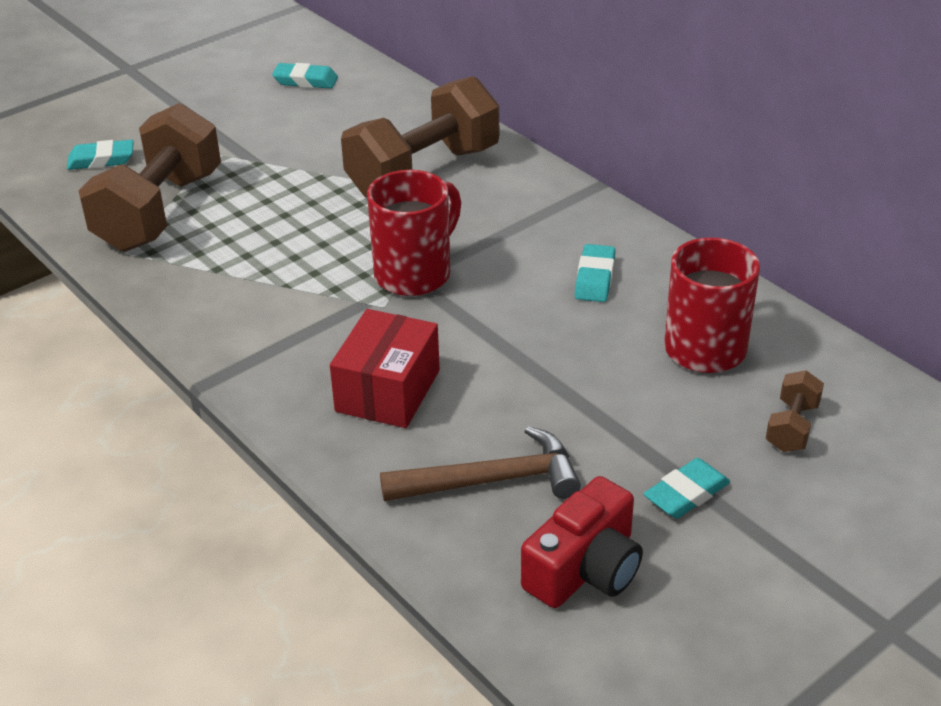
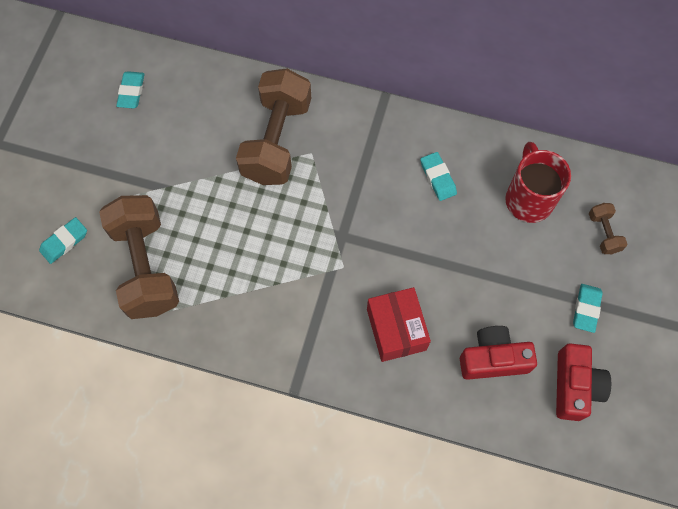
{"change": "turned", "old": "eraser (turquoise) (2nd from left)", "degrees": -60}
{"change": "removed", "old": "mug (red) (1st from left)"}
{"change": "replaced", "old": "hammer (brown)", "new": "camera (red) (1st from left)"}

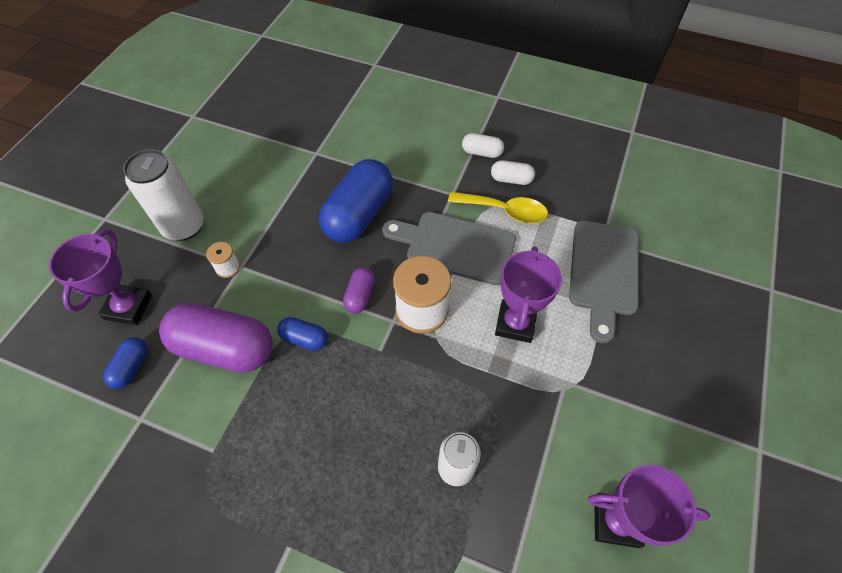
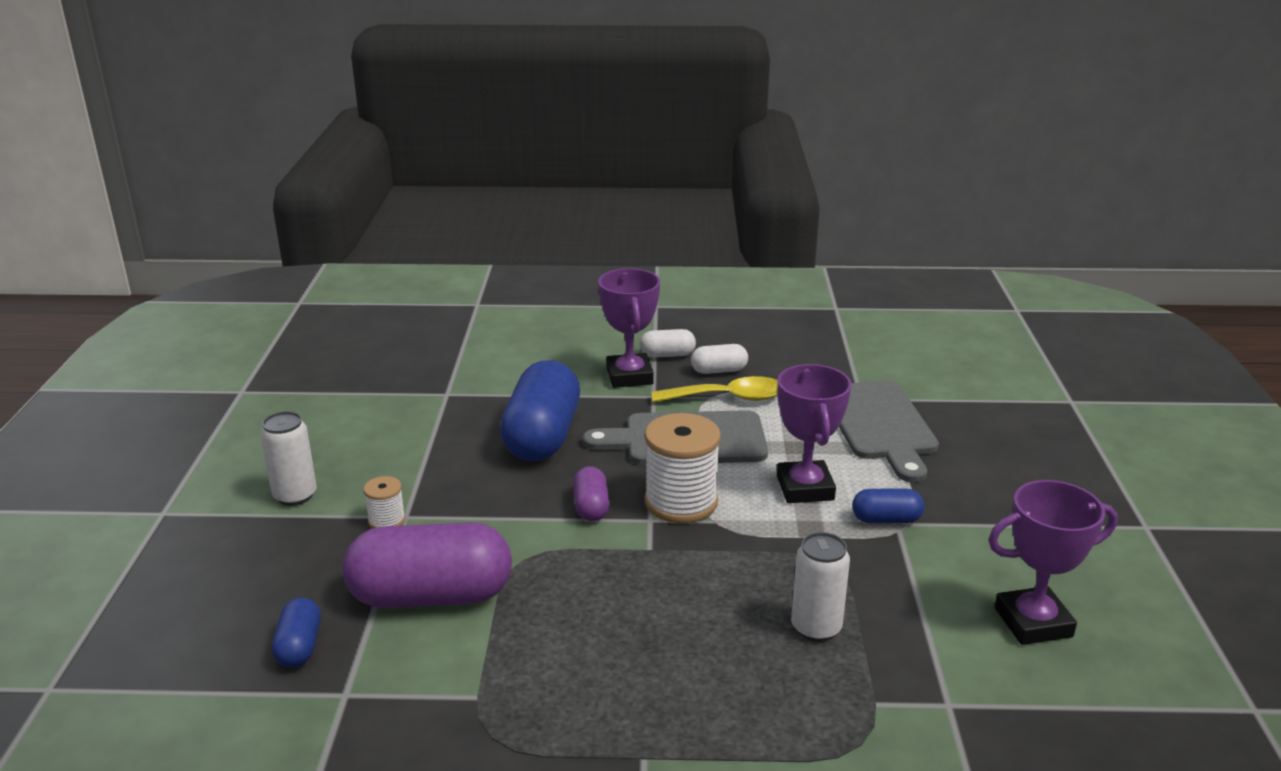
{"change": "moved", "old": "trophy (purple) (1st from left)"}
{"change": "resized", "old": "can (white) (1st from left)", "factor": 0.66}
{"change": "moved", "old": "capsule (blue) (2nd from left in the first image)", "new": "capsule (blue) (3rd from left)"}

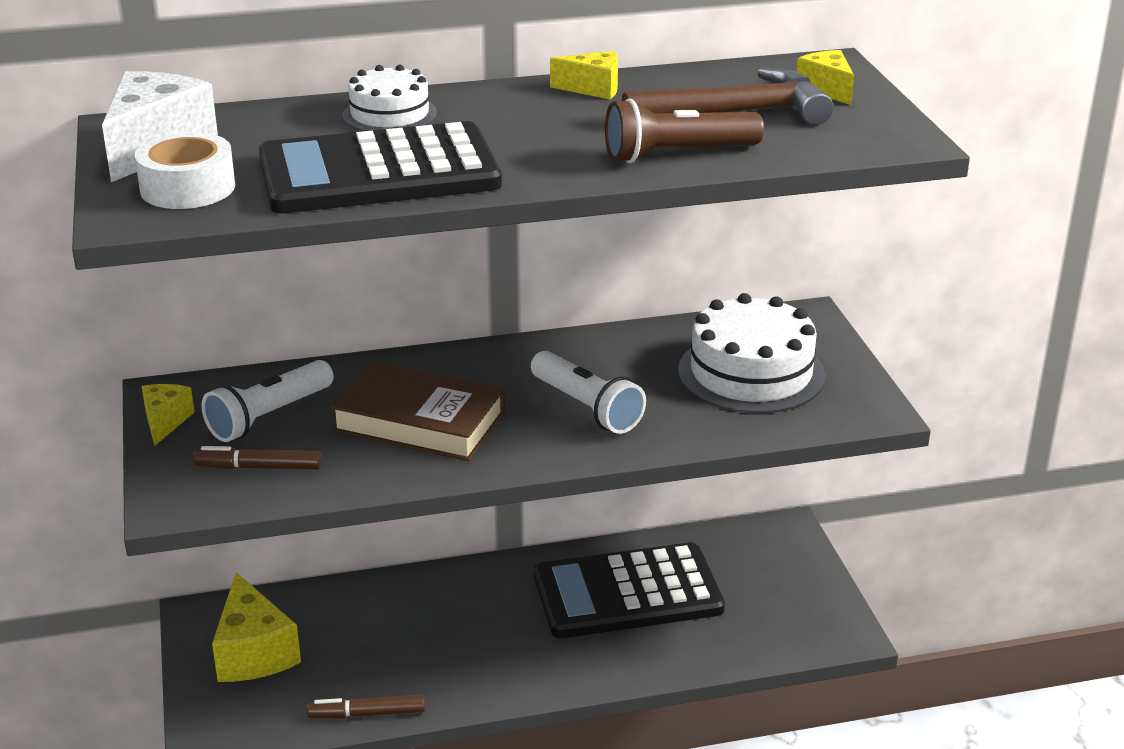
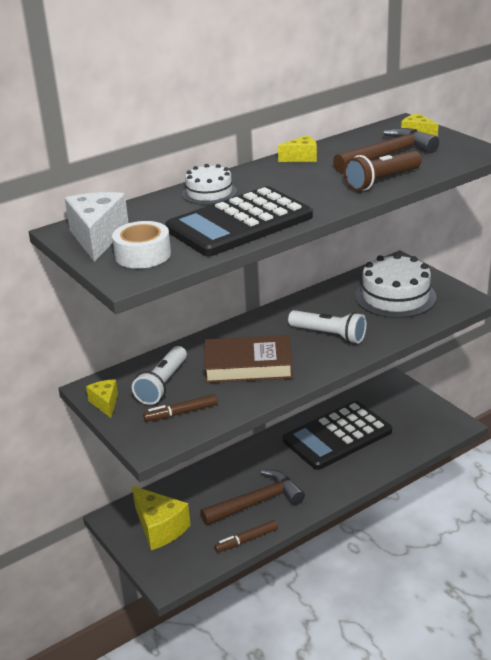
{"change": "added", "new": "hammer (brown) (1st from left)"}

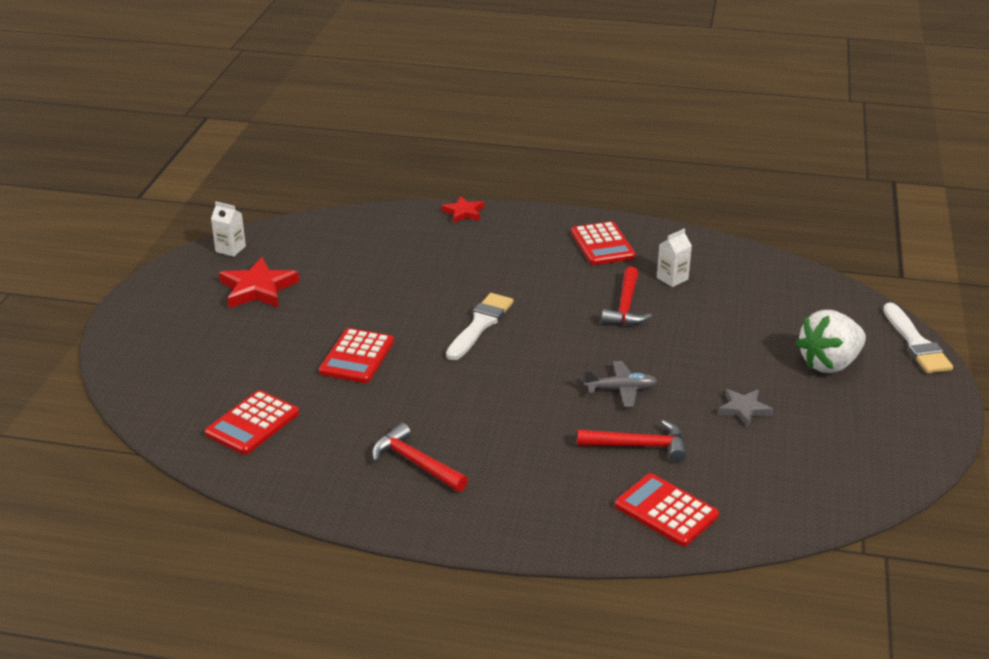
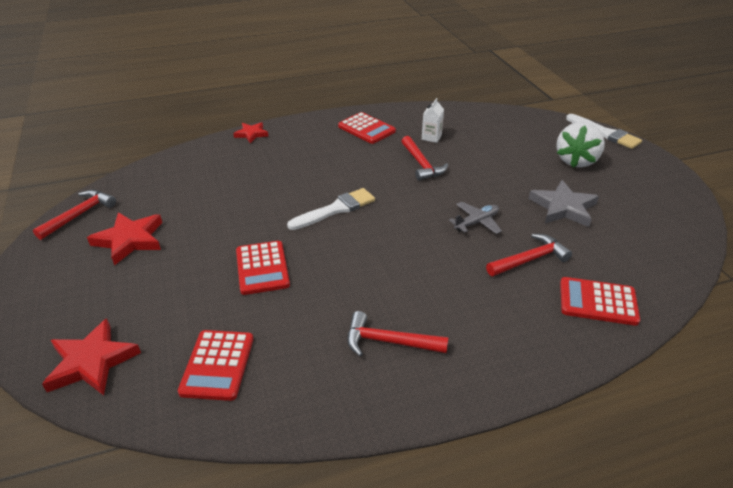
{"change": "replaced", "old": "carton (white) (1st from left)", "new": "hammer (red) (1st from left)"}
{"change": "turned", "old": "brush (white) (1st from left)", "degrees": 60}
{"change": "resized", "old": "star (grey)", "factor": 1.67}
{"change": "added", "new": "star (red) (1st from left)"}

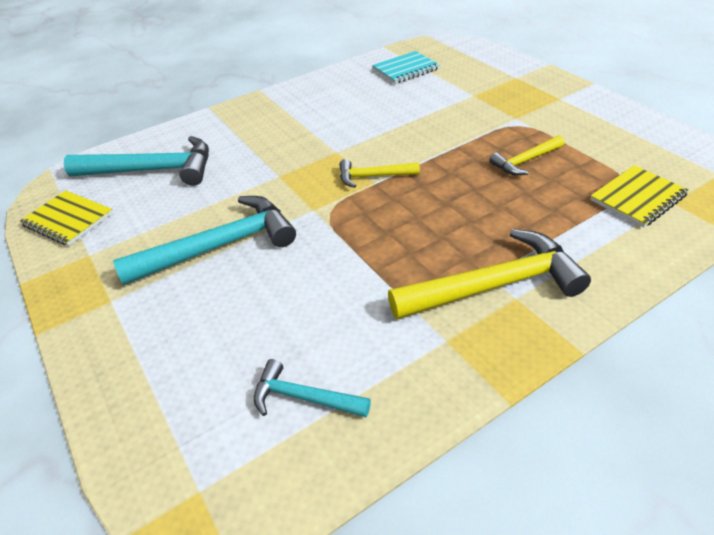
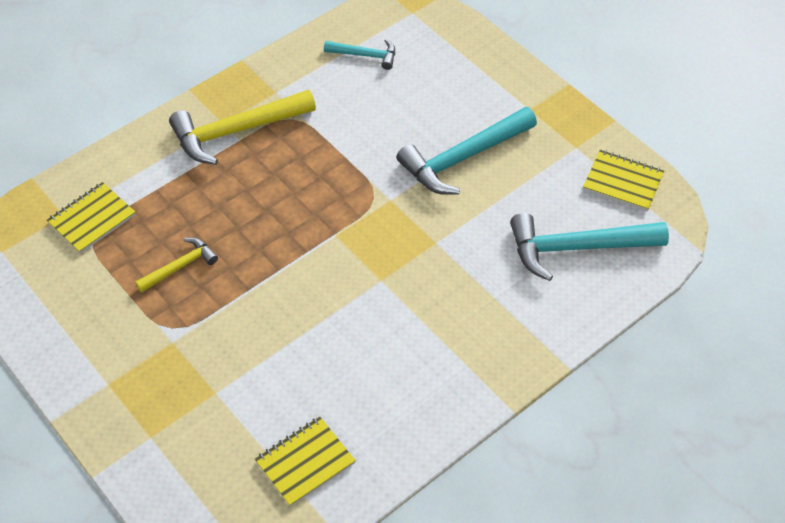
{"change": "removed", "old": "hammer (yellow) (1st from left)"}
{"change": "recoloured", "old": "notebook (turquoise)", "new": "notebook (yellow) (2nd from left)"}

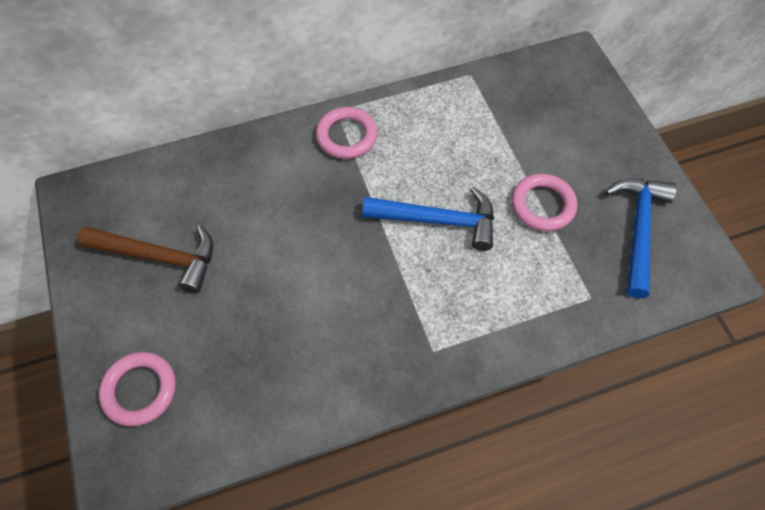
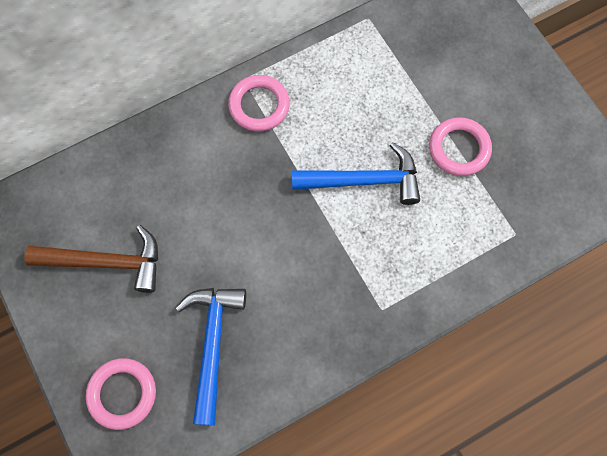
{"change": "moved", "old": "hammer (blue) (2nd from left in the first image)", "new": "hammer (blue) (1st from left)"}

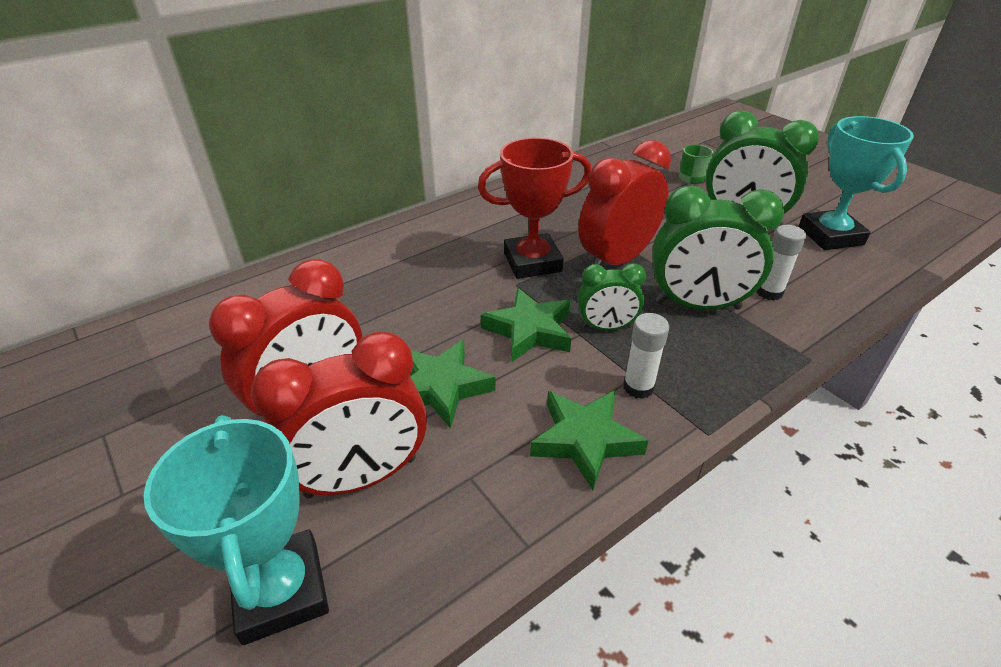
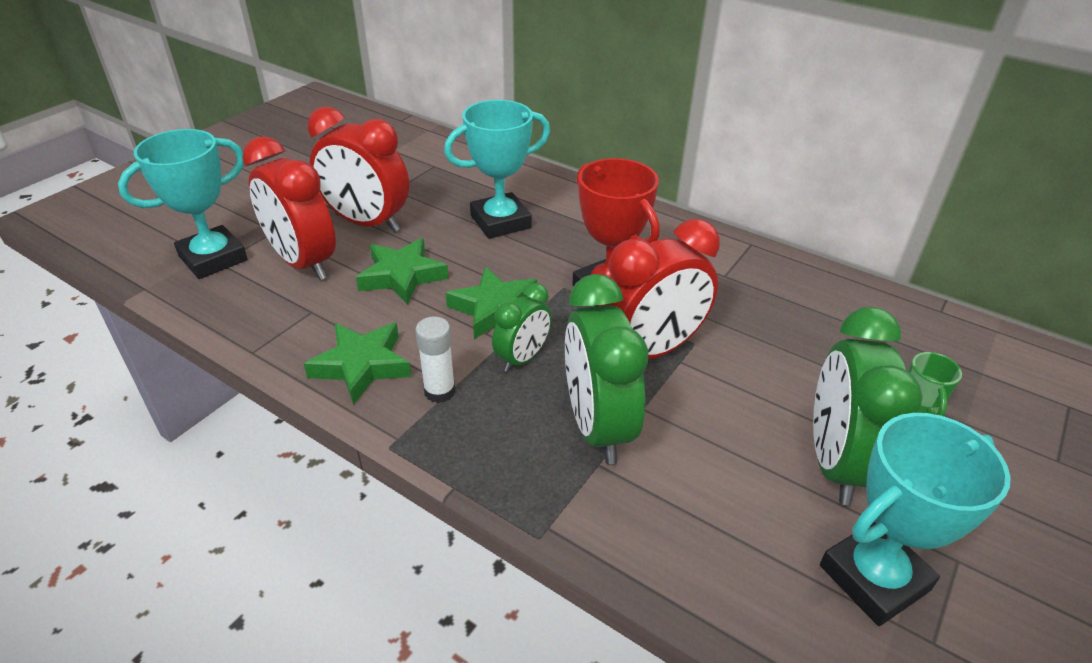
{"change": "turned", "old": "clock (green) (1st from left)", "degrees": -120}
{"change": "turned", "old": "clock (red) (3rd from left)", "degrees": 120}
{"change": "removed", "old": "glue stick (white) (2nd from left)"}
{"change": "added", "new": "trophy (turquoise) (2nd from left)"}

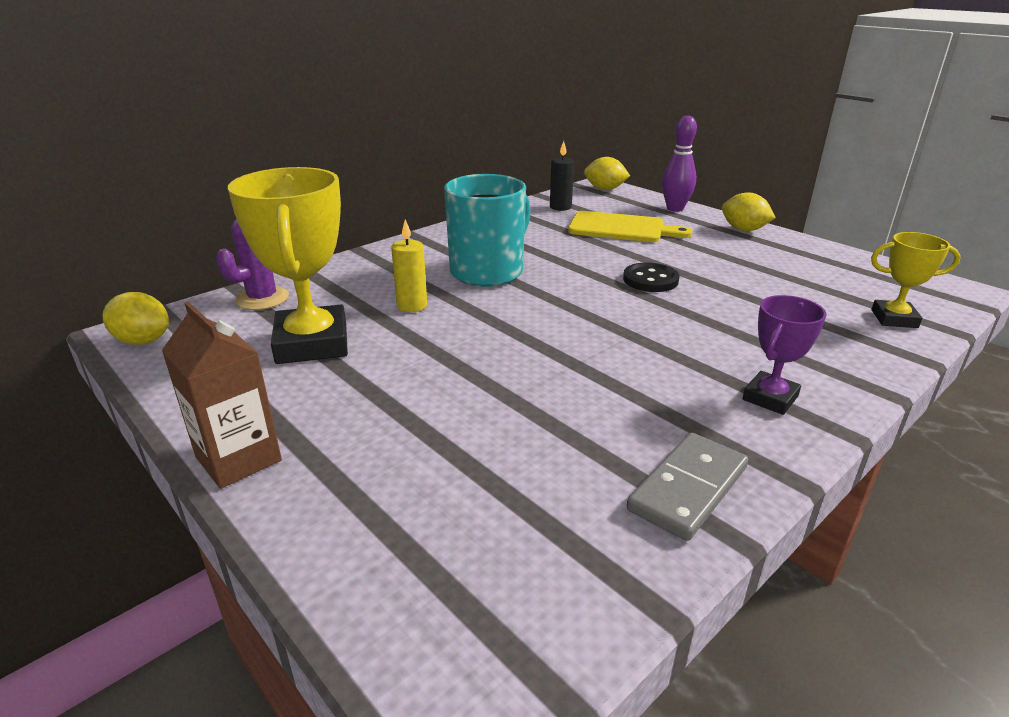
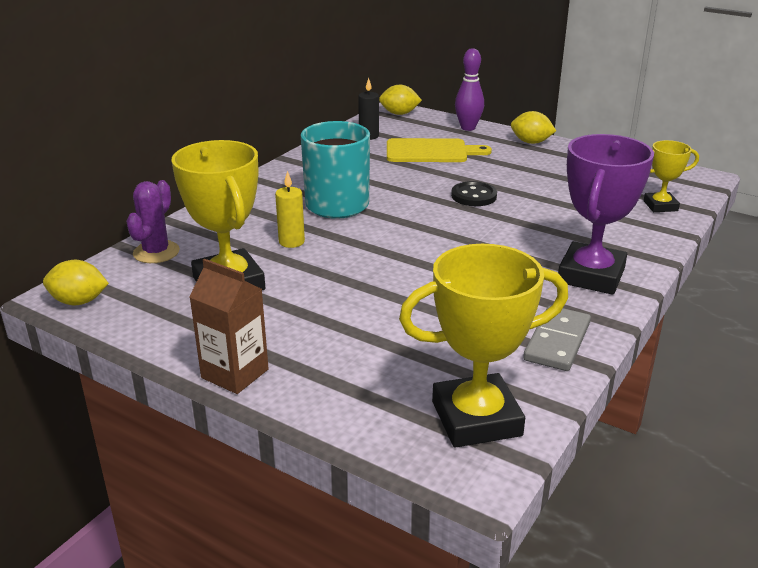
{"change": "resized", "old": "trophy (purple)", "factor": 1.85}
{"change": "added", "new": "trophy (yellow) (2nd from left)"}

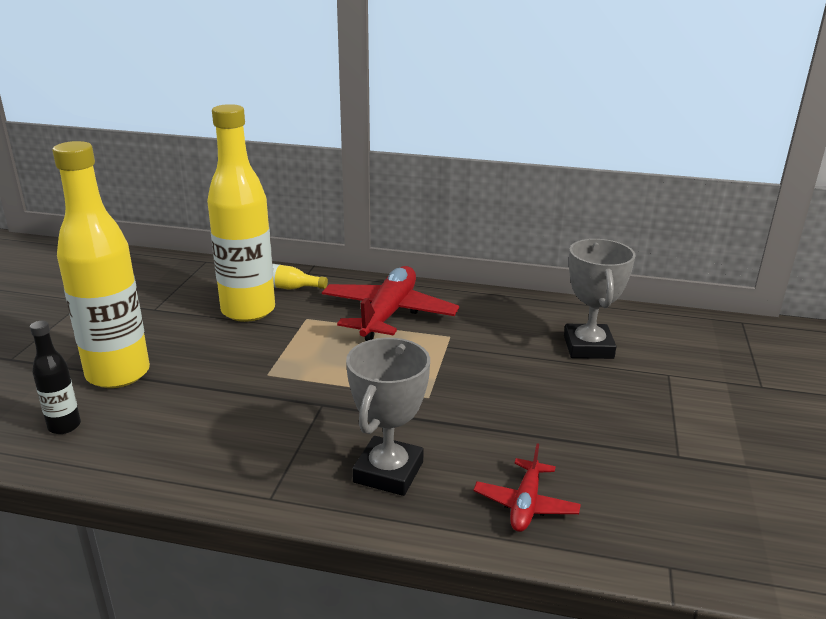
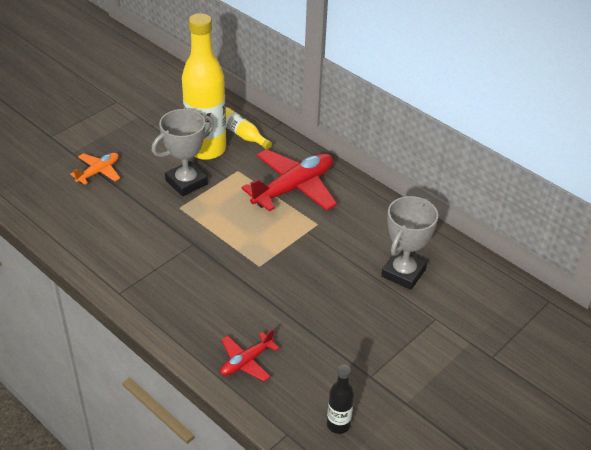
{"change": "moved", "old": "bottle (black)"}
{"change": "replaced", "old": "bottle (yellow) (1st from left)", "new": "plane (orange)"}
{"change": "moved", "old": "trophy (grey) (1st from left)"}

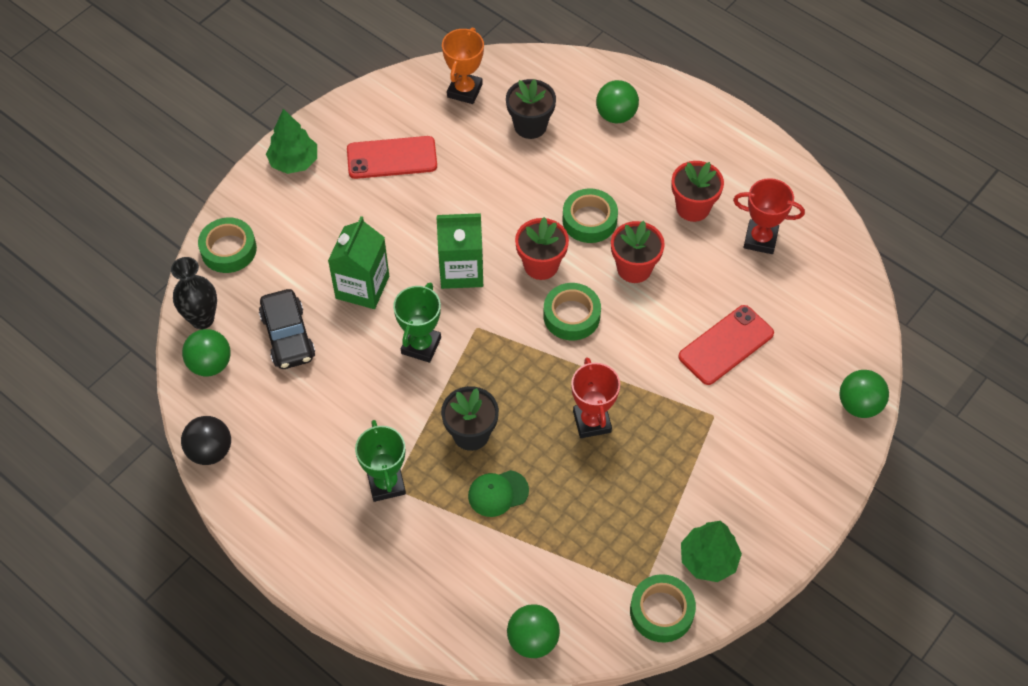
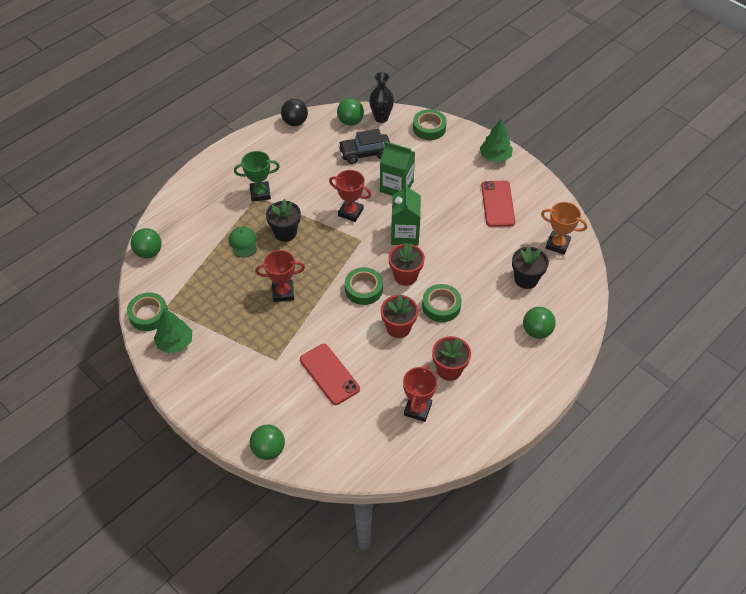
{"change": "recoloured", "old": "trophy (green) (2nd from left)", "new": "trophy (red) (2nd from left)"}

